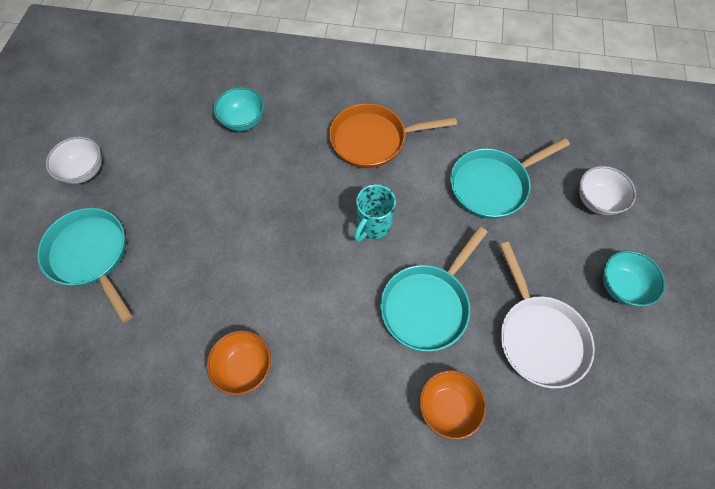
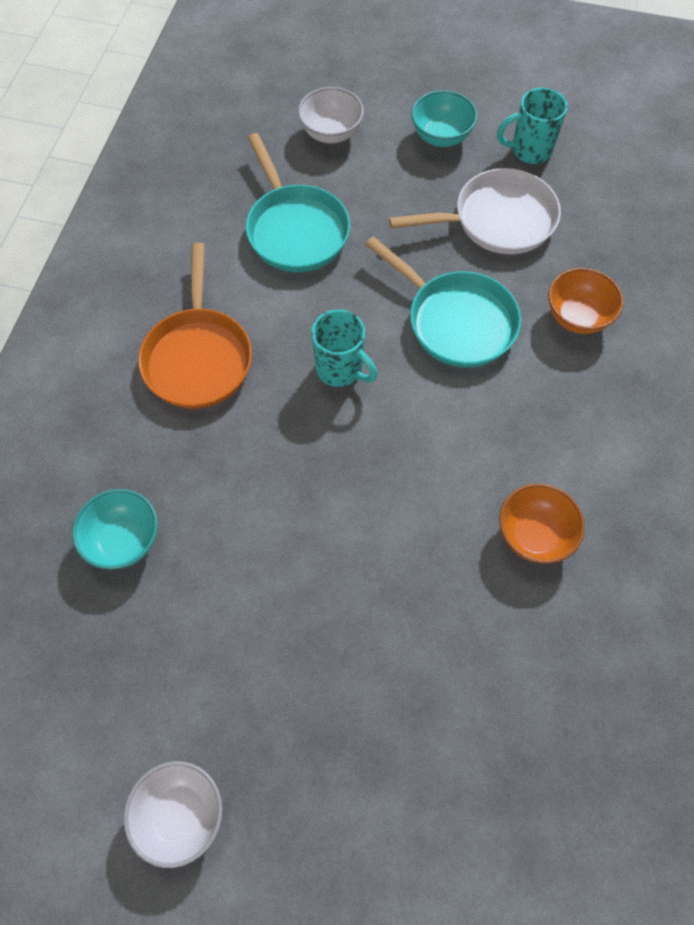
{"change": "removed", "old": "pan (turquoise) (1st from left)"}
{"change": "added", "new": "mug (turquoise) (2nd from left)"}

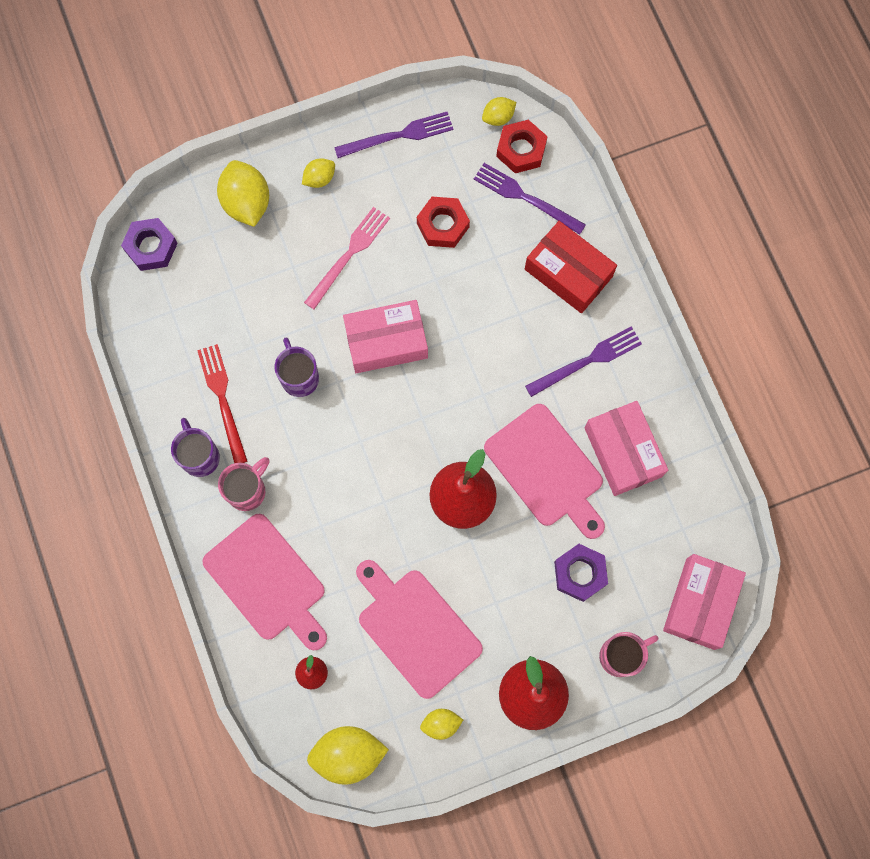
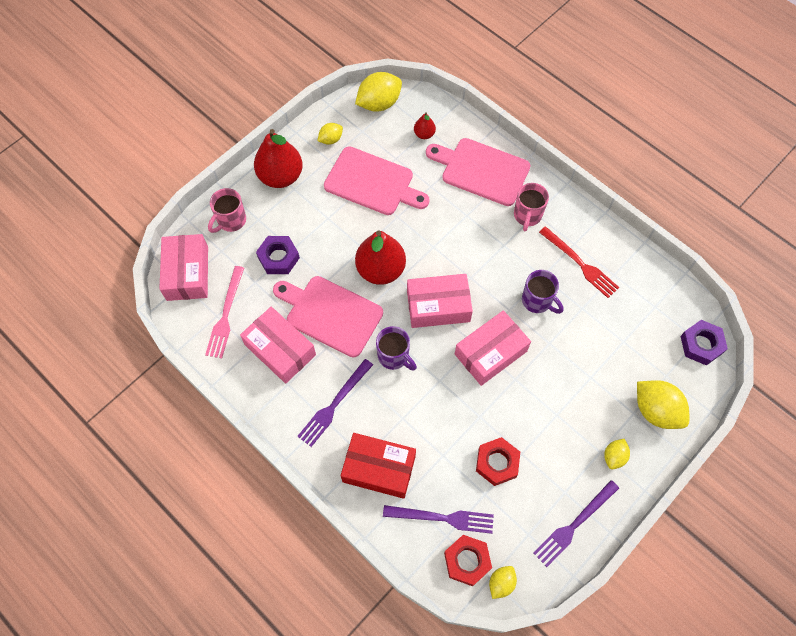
{"change": "moved", "old": "mug (purple) (1st from left)"}
{"change": "moved", "old": "fork (pink)"}
{"change": "added", "new": "box (pink) (3rd from left)"}

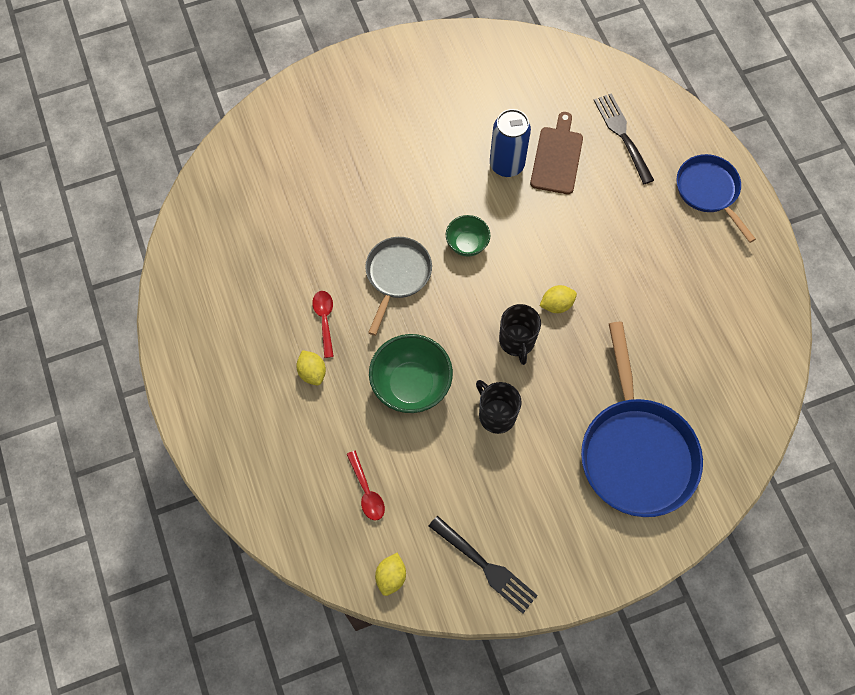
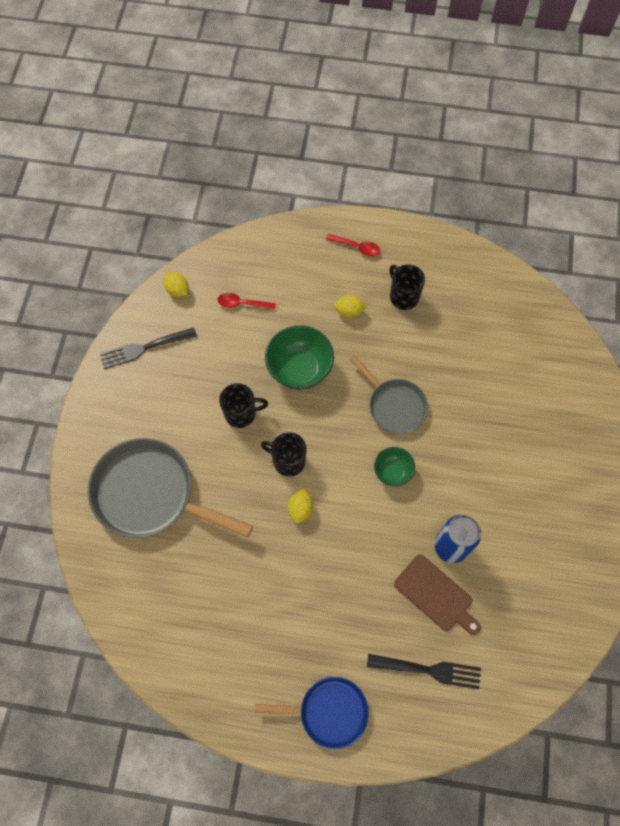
{"change": "moved", "old": "spoon (red) (1st from left in the first image)", "new": "spoon (red) (2nd from left)"}
{"change": "recoloured", "old": "pan (blue) (1st from left)", "new": "pan (grey) (1st from left)"}
{"change": "added", "new": "mug (black) (3rd from left)"}

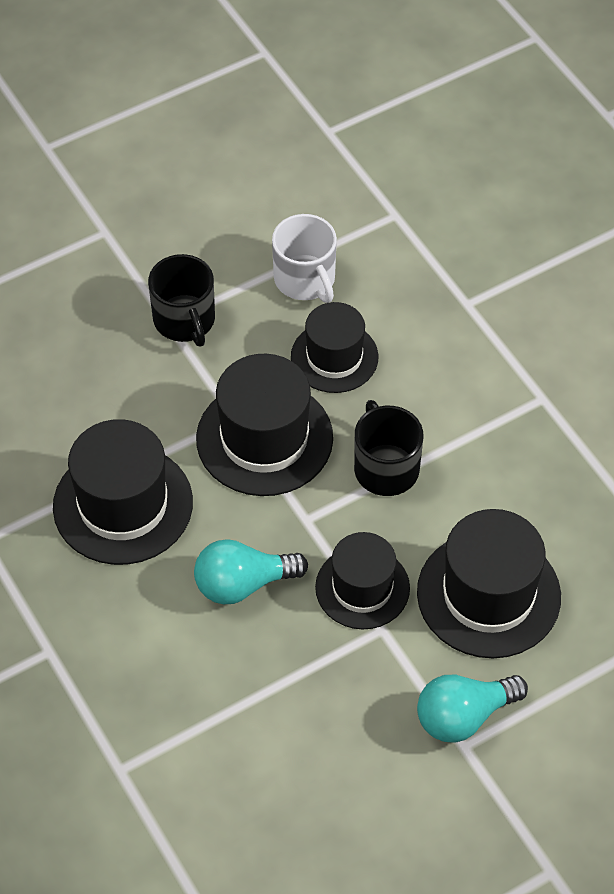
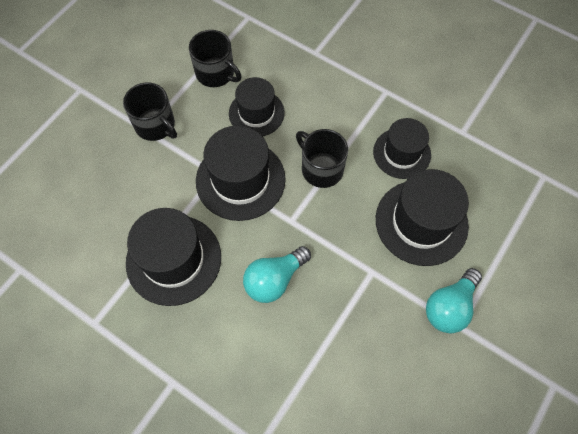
{"change": "recoloured", "old": "mug (white)", "new": "mug (black) (2nd from left)"}
{"change": "moved", "old": "hat (black) (4th from left)"}

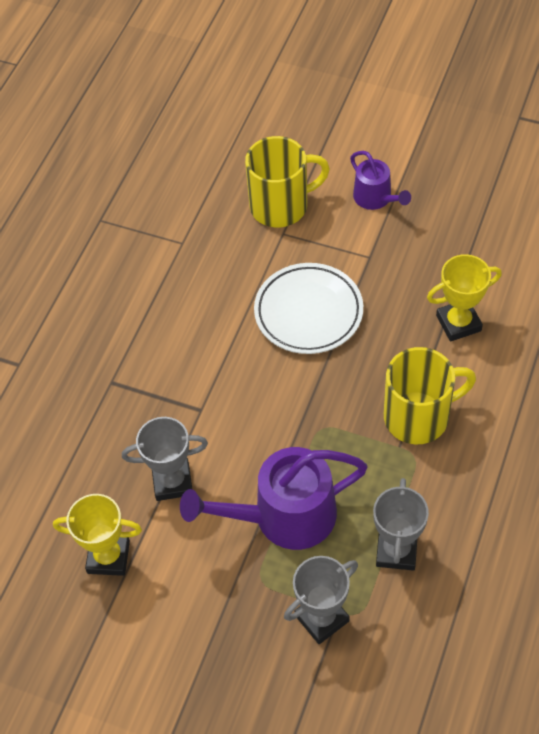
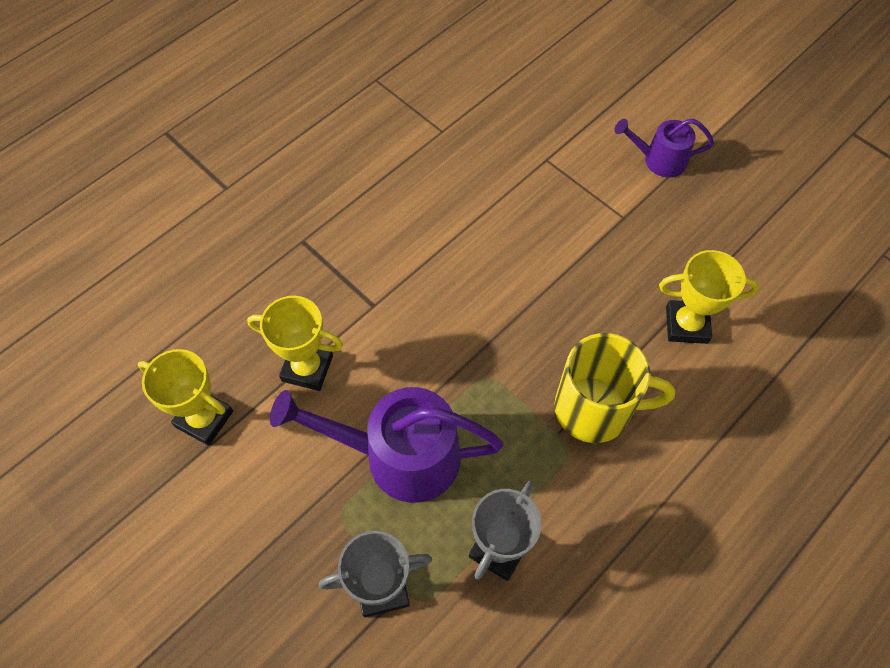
{"change": "recoloured", "old": "trophy (grey) (1st from left)", "new": "trophy (yellow) (2nd from left)"}
{"change": "removed", "old": "mug (yellow) (1st from left)"}
{"change": "removed", "old": "plate (white)"}
{"change": "turned", "old": "watering can (purple) (2nd from left)", "degrees": 105}

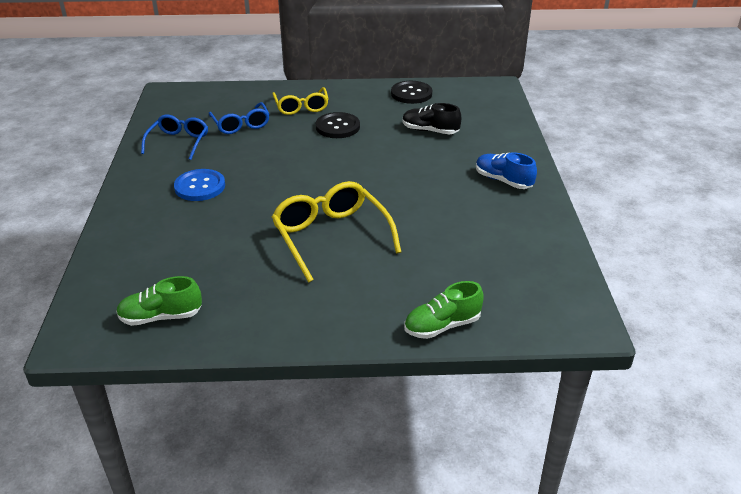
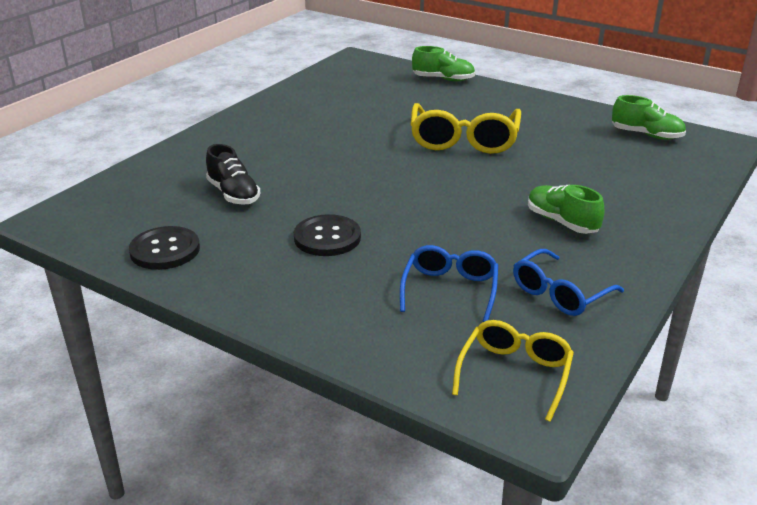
{"change": "replaced", "old": "button (blue)", "new": "shoe (green) (2nd from left)"}
{"change": "moved", "old": "glasses (yellow) (1st from left in the first image)", "new": "glasses (yellow) (2nd from left)"}
{"change": "removed", "old": "shoe (blue)"}

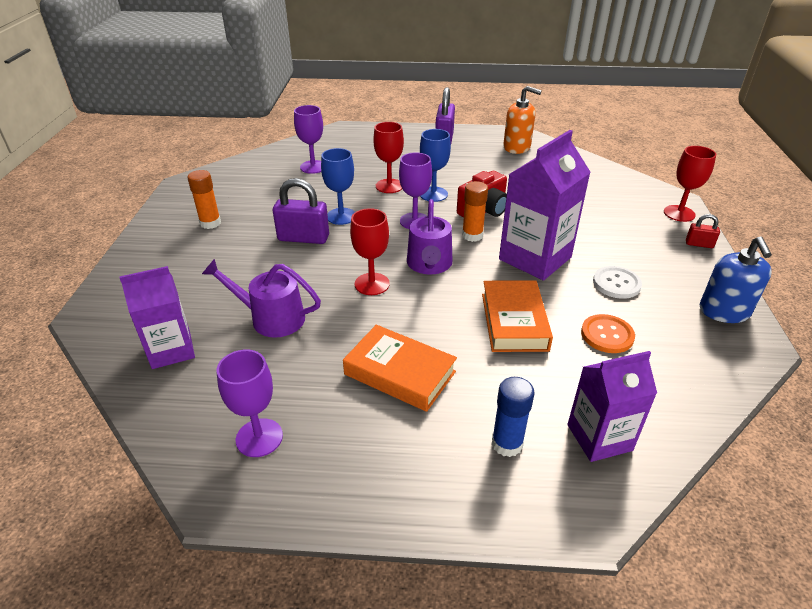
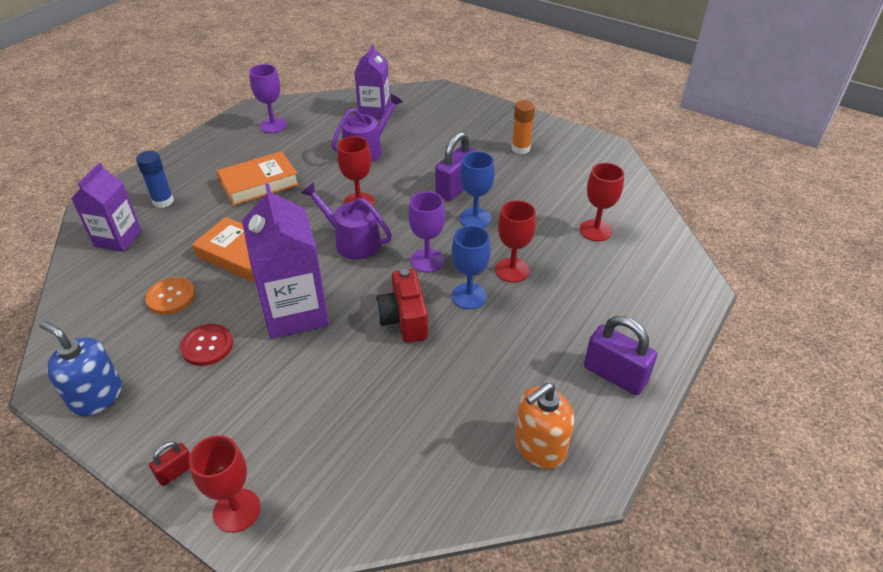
{"change": "recoloured", "old": "goblet (purple) (2nd from left)", "new": "goblet (red) (4th from left)"}
{"change": "removed", "old": "glue stick (orange) (2nd from left)"}
{"change": "recoloured", "old": "button (white)", "new": "button (red)"}

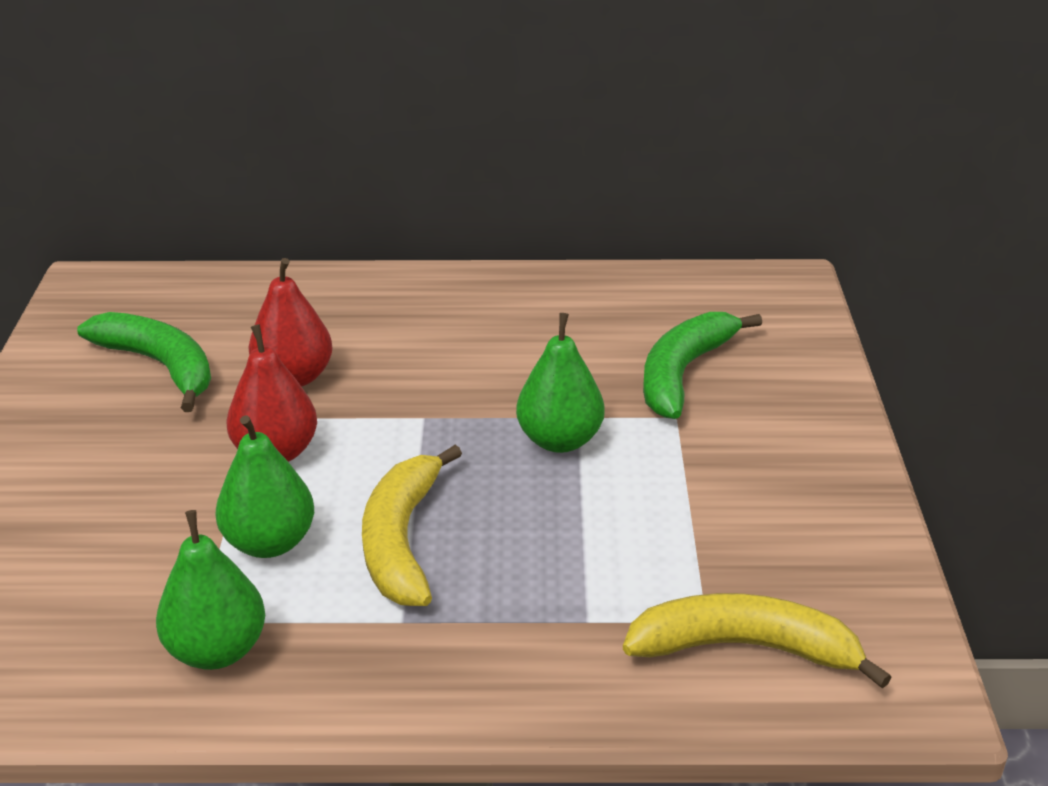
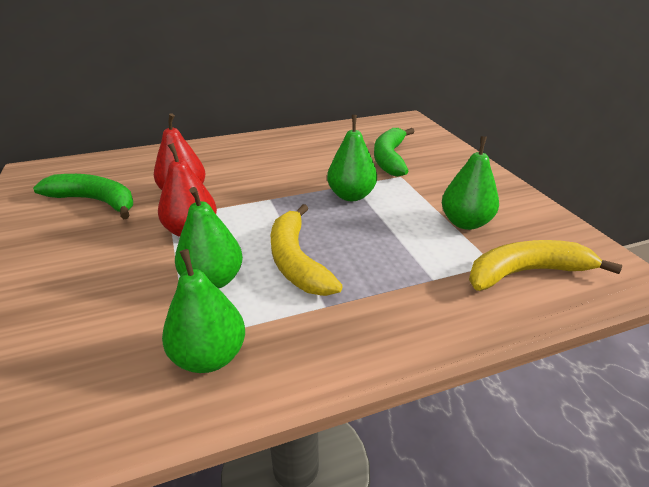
{"change": "added", "new": "pear (green) (4th from left)"}

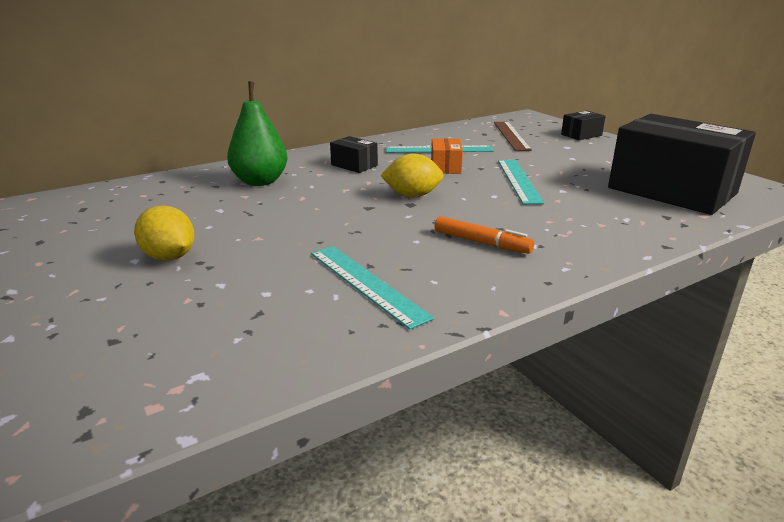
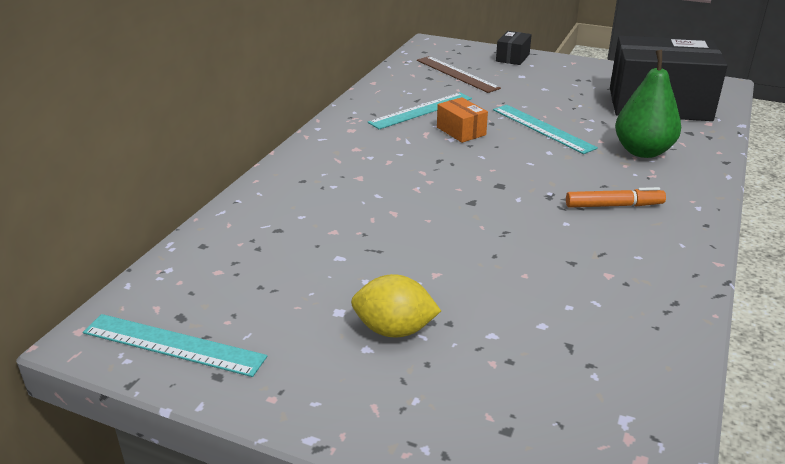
{"change": "moved", "old": "pear (green)"}
{"change": "moved", "old": "ruler (turquoise) (1st from left)"}
{"change": "removed", "old": "box (black) (1st from left)"}
{"change": "removed", "old": "lemon (yellow) (2nd from left)"}

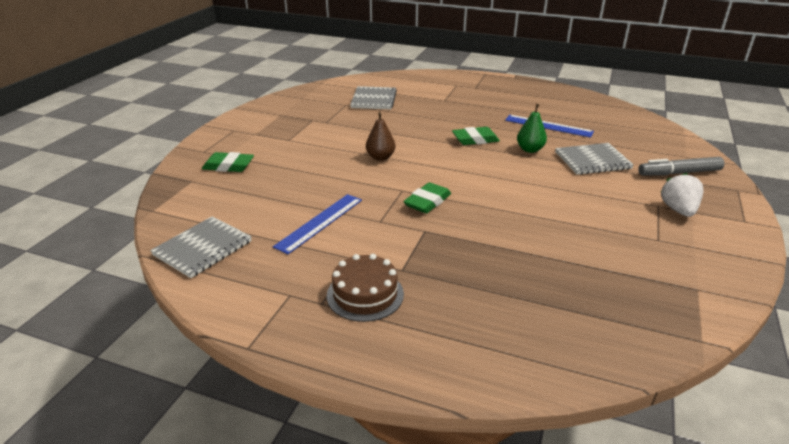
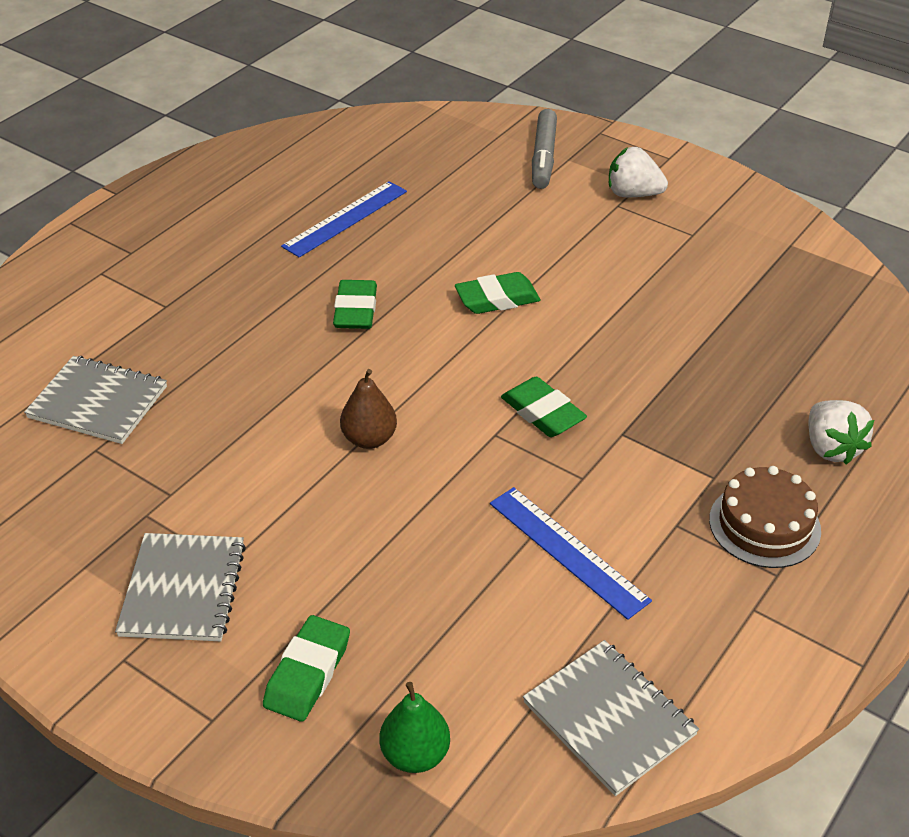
{"change": "moved", "old": "pear (green)"}
{"change": "moved", "old": "notebook (grey) (3rd from left in the first image)", "new": "notebook (grey) (2nd from left)"}
{"change": "added", "new": "eraser (green) (3rd from left)"}
{"change": "added", "new": "strawberry (white) (2nd from left)"}

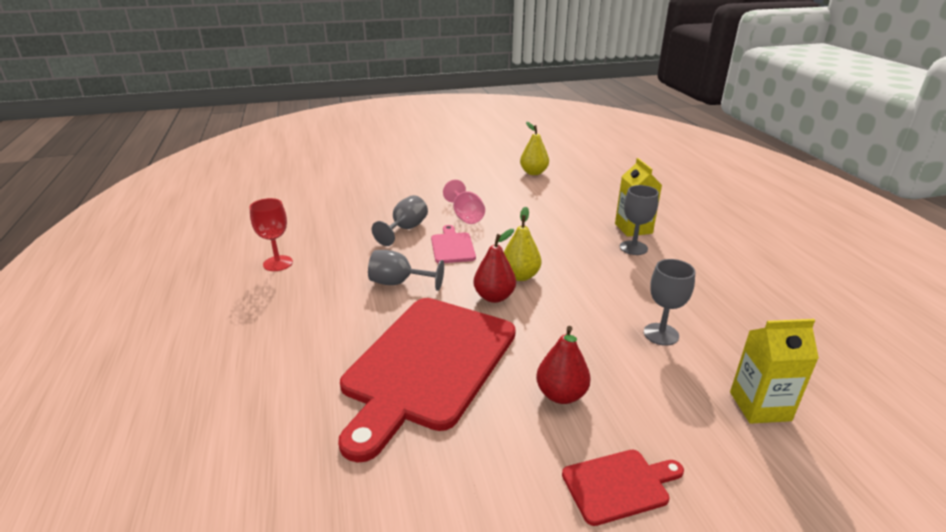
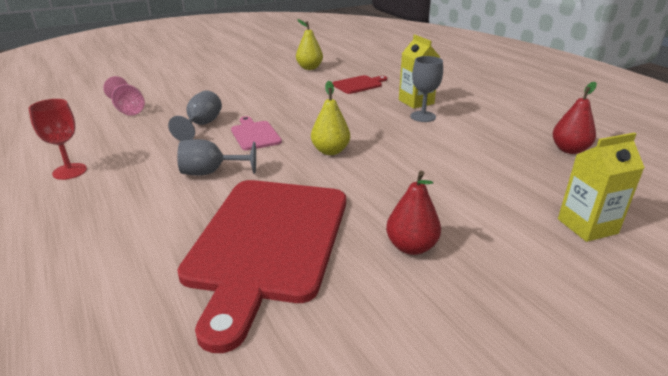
{"change": "moved", "old": "goblet (pink)"}
{"change": "moved", "old": "pear (red) (1st from left in the first image)", "new": "pear (red) (2nd from left)"}
{"change": "moved", "old": "cutting board (red) (2nd from left)"}
{"change": "removed", "old": "goblet (grey) (4th from left)"}

